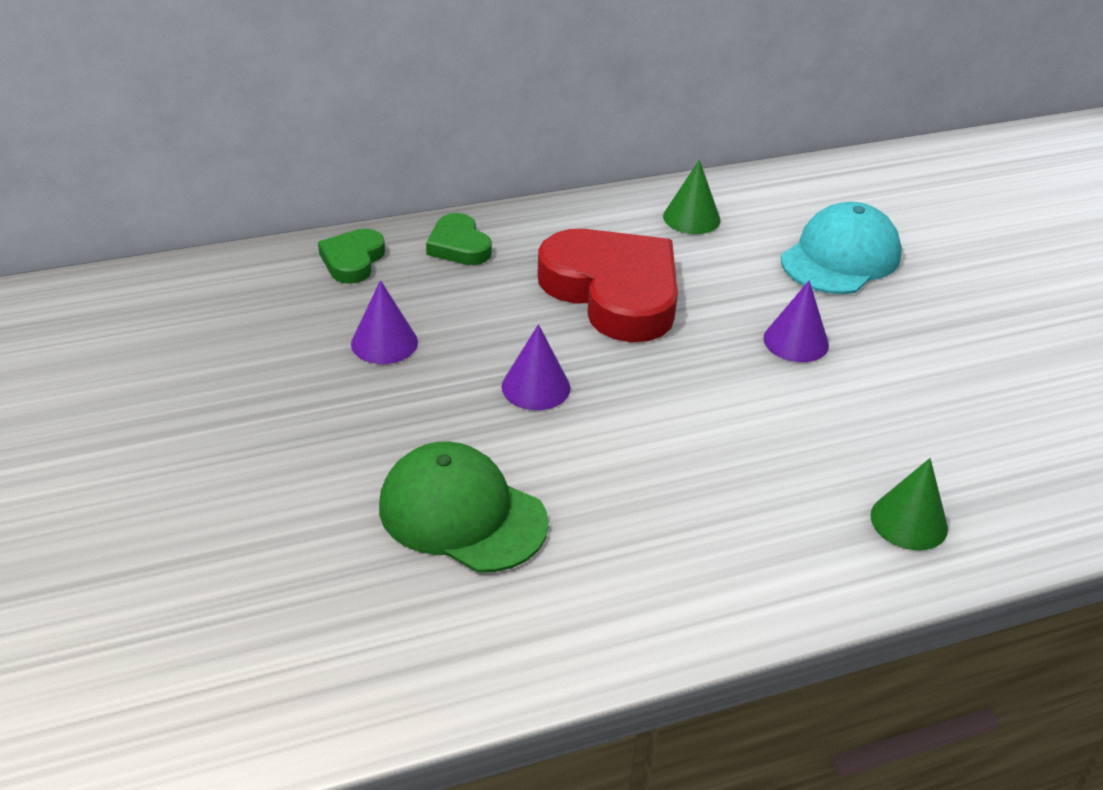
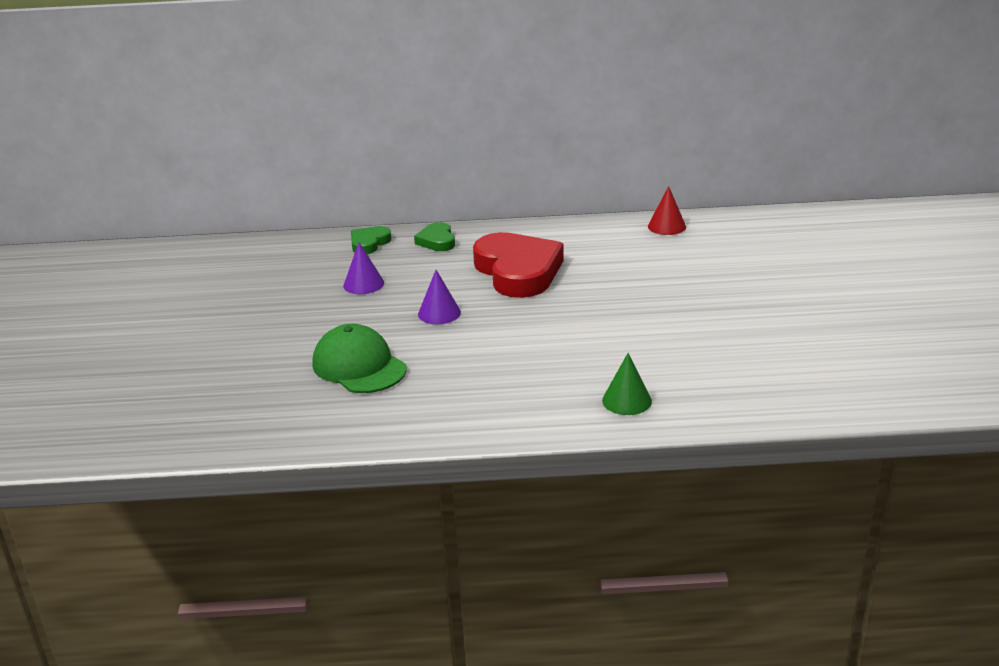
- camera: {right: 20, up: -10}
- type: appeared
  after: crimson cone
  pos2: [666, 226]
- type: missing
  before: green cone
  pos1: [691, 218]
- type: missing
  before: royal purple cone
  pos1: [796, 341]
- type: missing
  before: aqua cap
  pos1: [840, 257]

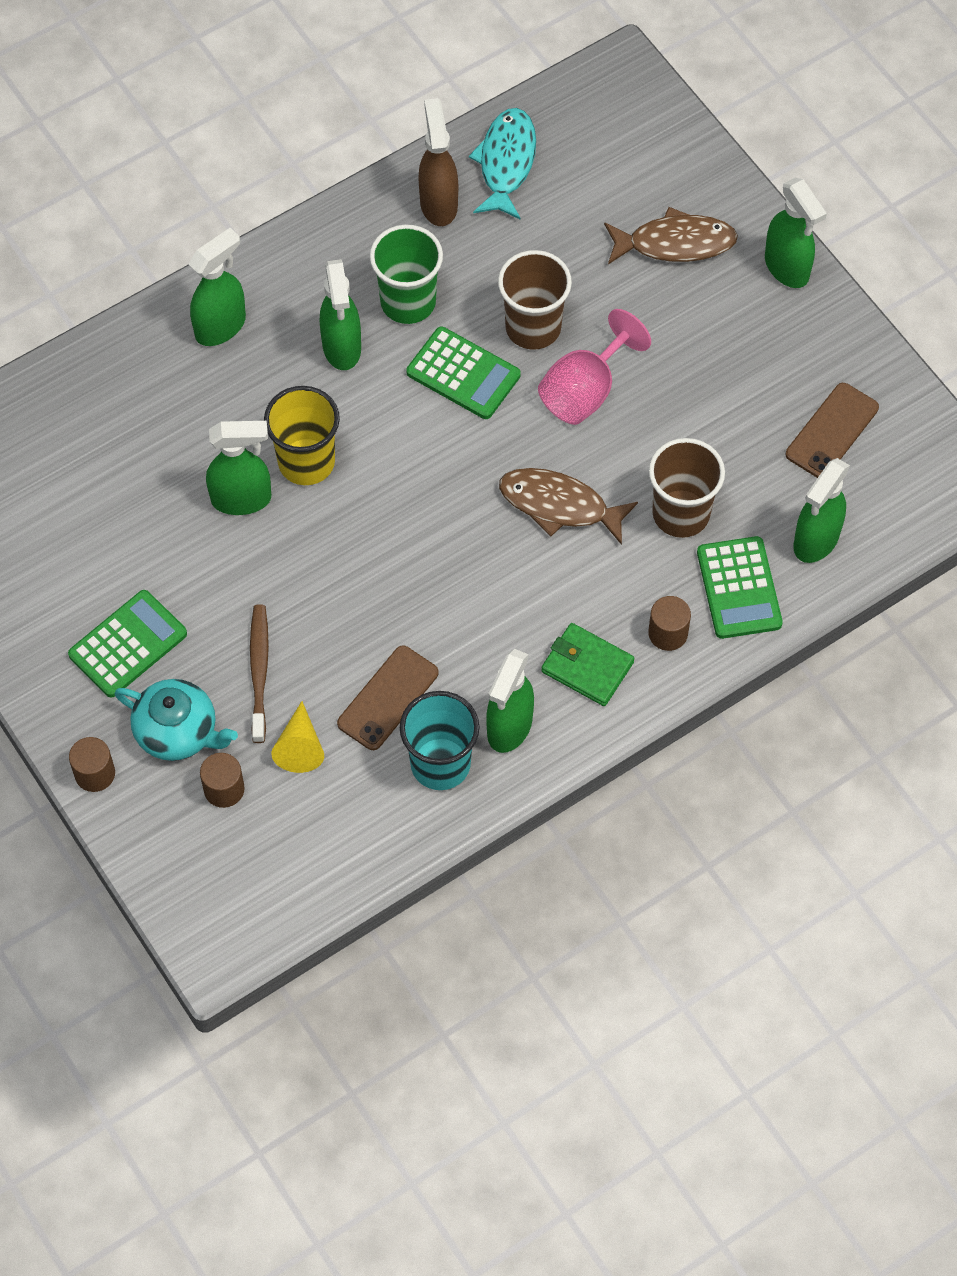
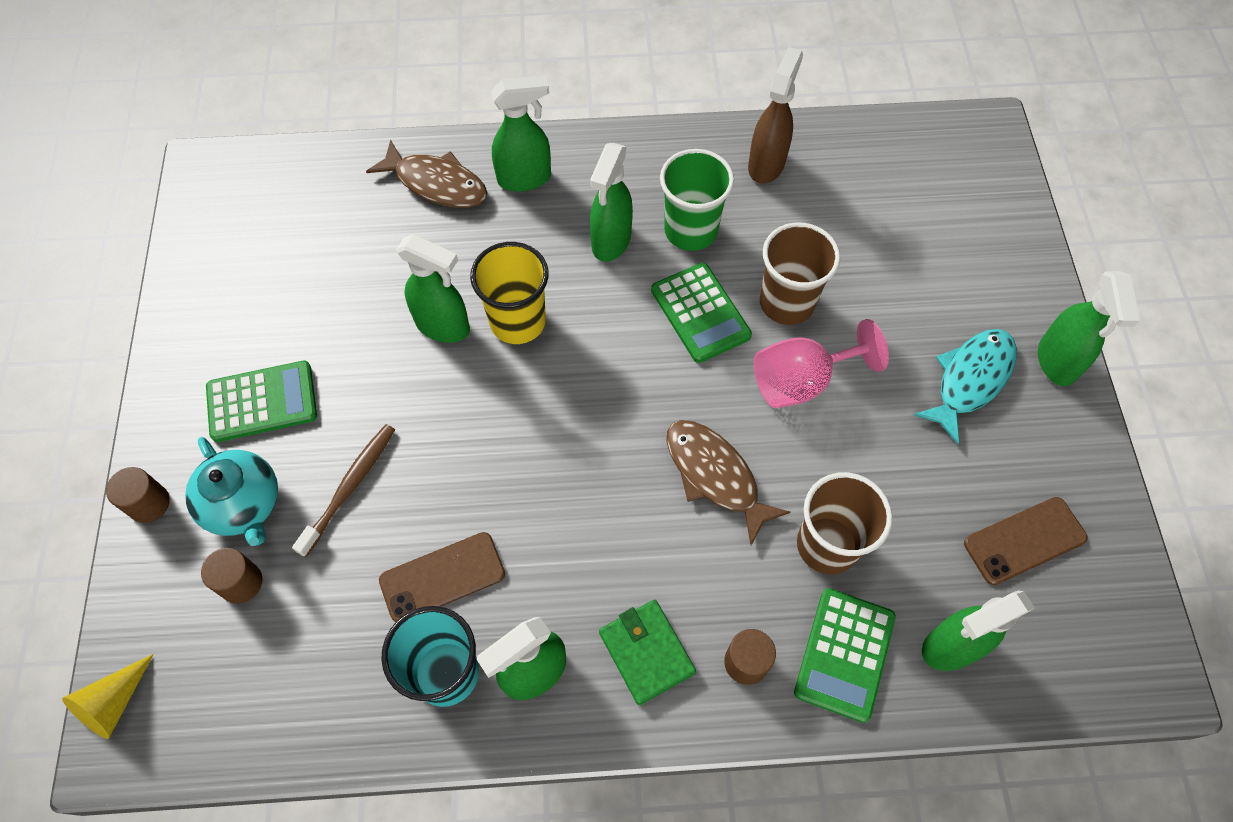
- camera: {right: 30, up: 0}
- type: relocated
  before: golden cone
  pos1: [300, 746]
  pos2: [114, 703]
- type: relocated
  before: brown toy fish
  pos1: [675, 243]
  pos2: [436, 183]
- type: relocated
  before: aqua toy fish
  pos1: [506, 163]
  pos2: [970, 380]

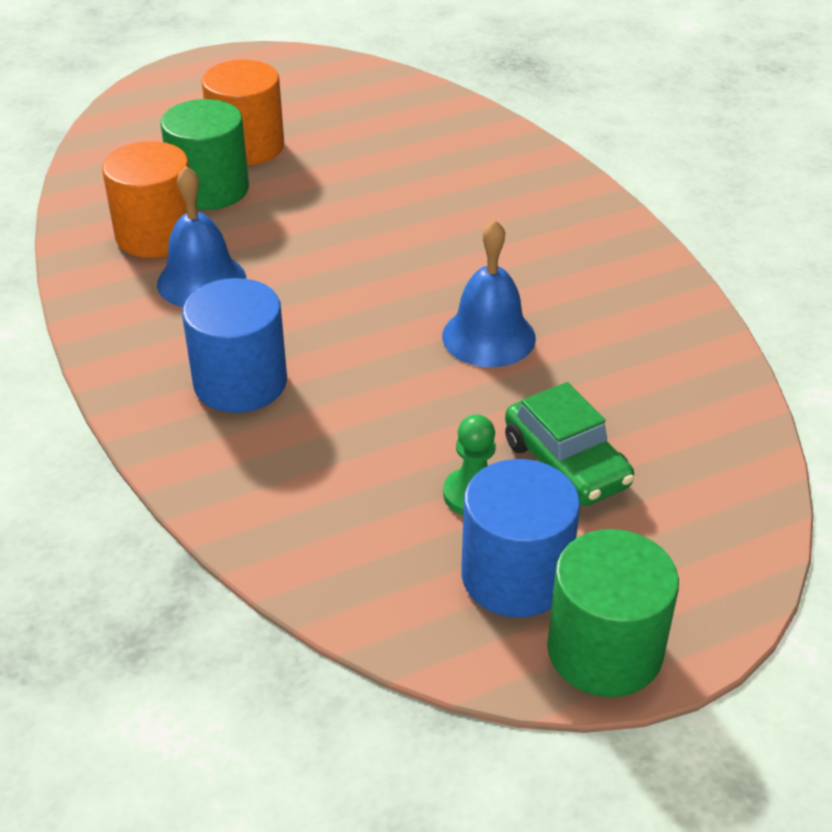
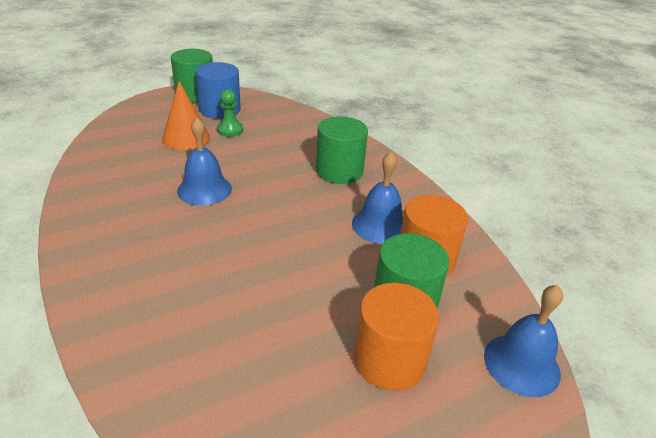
- camera: {right: 175, up: -5}
- type: exchanged
  before: green toy car
  after: orange cone
  pos1: [566, 464]
  pos2: [186, 138]
- type: colour
  before: royal blue cylinder
  after: green cylinder
  pos1: [240, 382]
  pos2: [339, 171]
- type: appeared
  after: royal blue hand bell
  pos2: [521, 364]

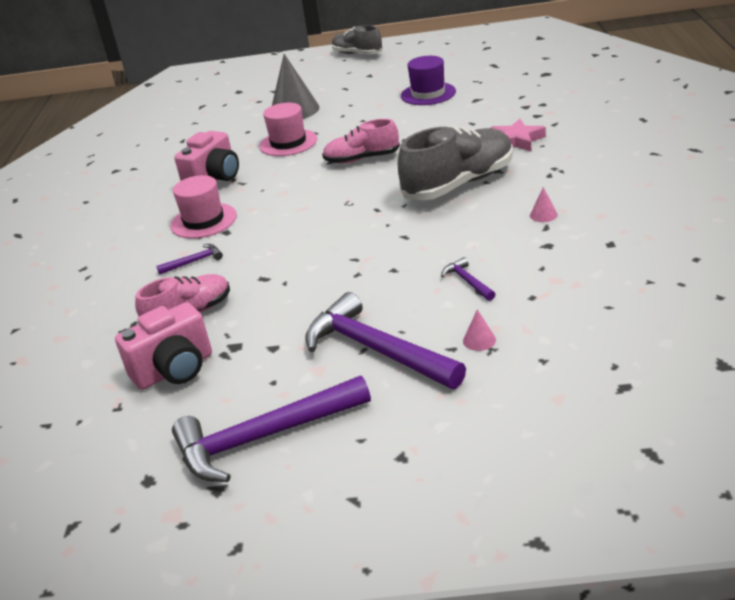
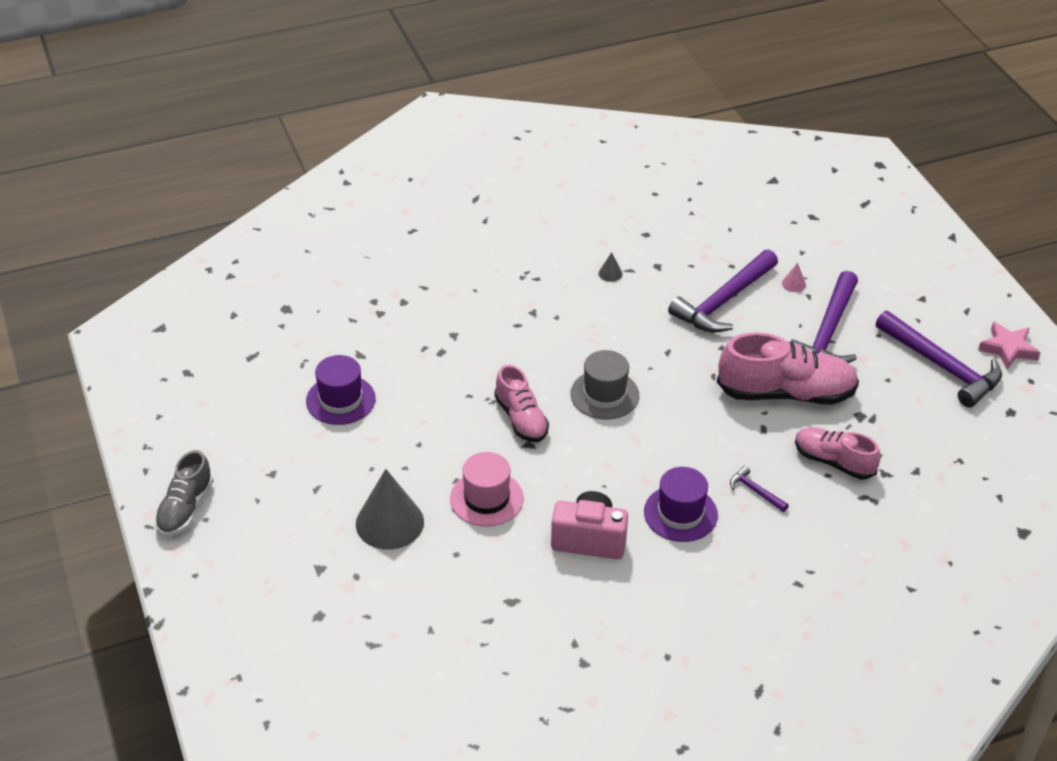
- camera: {right: -115, up: 10}
- type: appeared
  after: grey hat
  pos2: [604, 395]
- type: colour
  before: rosy cone
  after: grey cone
  pos1: [543, 215]
  pos2: [610, 273]
- type: colour
  before: rosy hat
  after: royal purple hat
  pos1: [203, 221]
  pos2: [680, 513]
- type: size
  before: royal purple hammer
  pos1: [467, 281]
  pos2: [724, 301]
  scale: 2.31
- type: appeared
  after: rosy shoe
  pos2: [786, 393]
- type: relocated
  before: rosy star shape
  pos1: [517, 140]
  pos2: [1008, 349]
- type: missing
  before: rosy photo camera
  pos1: [175, 370]
- type: missing
  before: grey shoe
  pos1: [459, 184]

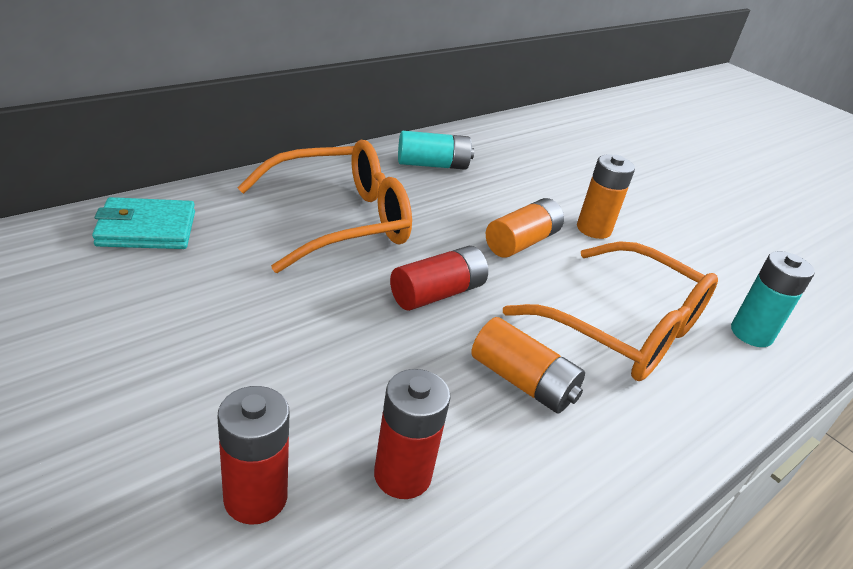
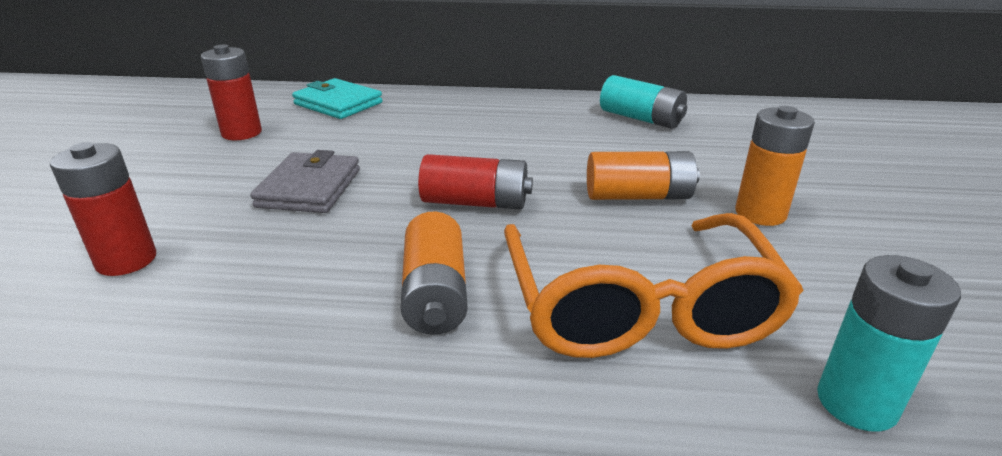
- camera: {right: 50, up: -5}
- type: relocated
  before: crimson power cell
  pos1: [402, 475]
  pos2: [241, 133]
- type: appeared
  after: grey wallet
  pos2: [309, 188]
- type: missing
  before: orange spectacles
  pos1: [340, 220]

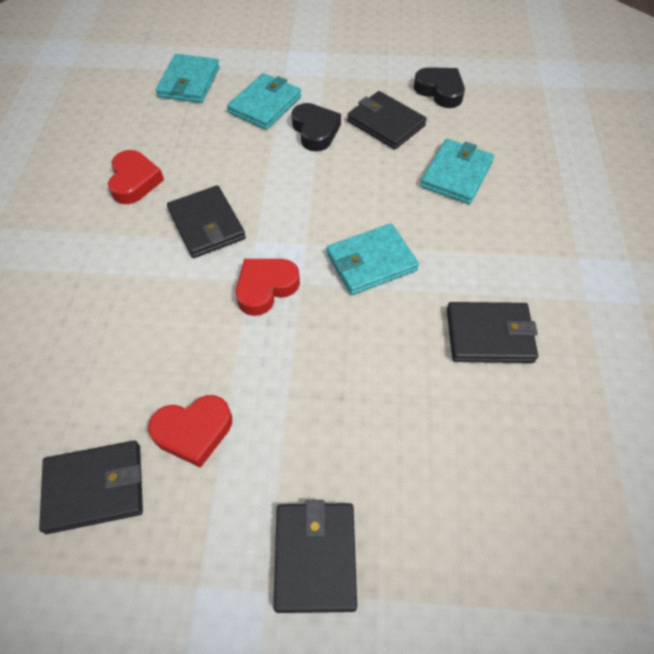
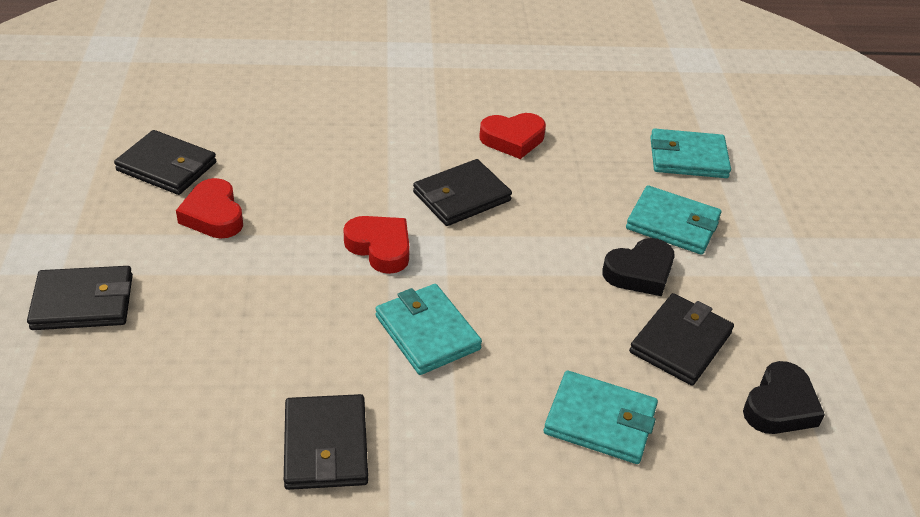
- camera: {right: 80, up: -15}
- type: spun
  before: black wallet
  pos1: [95, 488]
  pos2: [167, 166]
  turn: -45

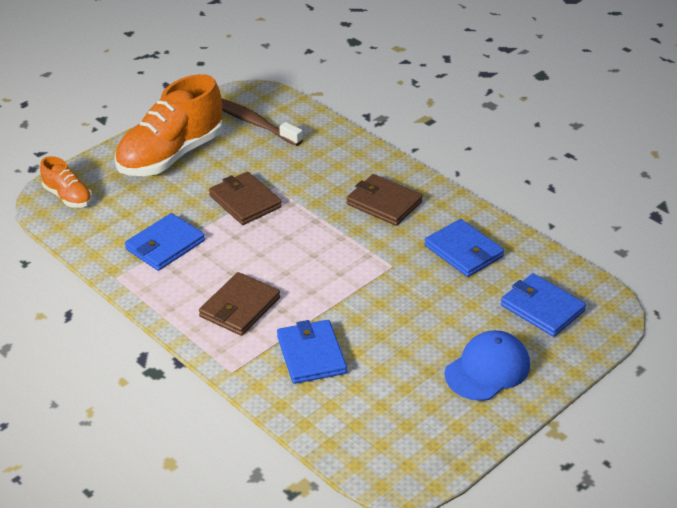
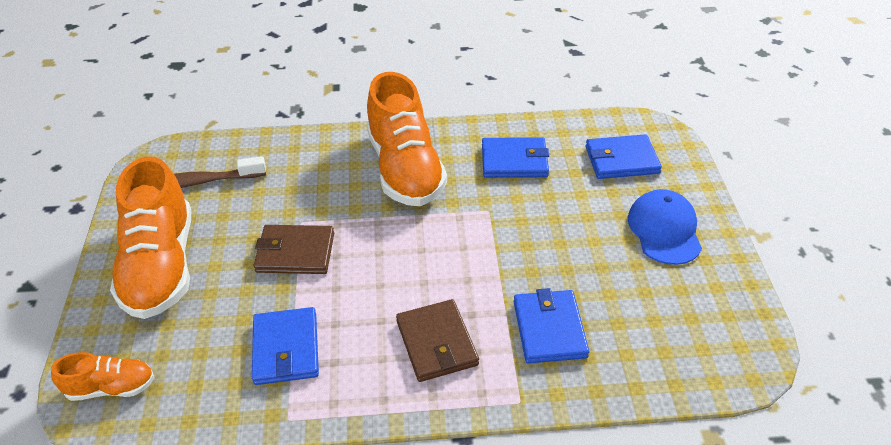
- camera: {right: -50, up: 5}
- type: exchanged
  before: brown wallet
  after: orange shoe
  pos1: [384, 203]
  pos2: [405, 169]
- type: spun
  before: royal blue wallet
  pos1: [311, 354]
  pos2: [549, 329]
  turn: 60

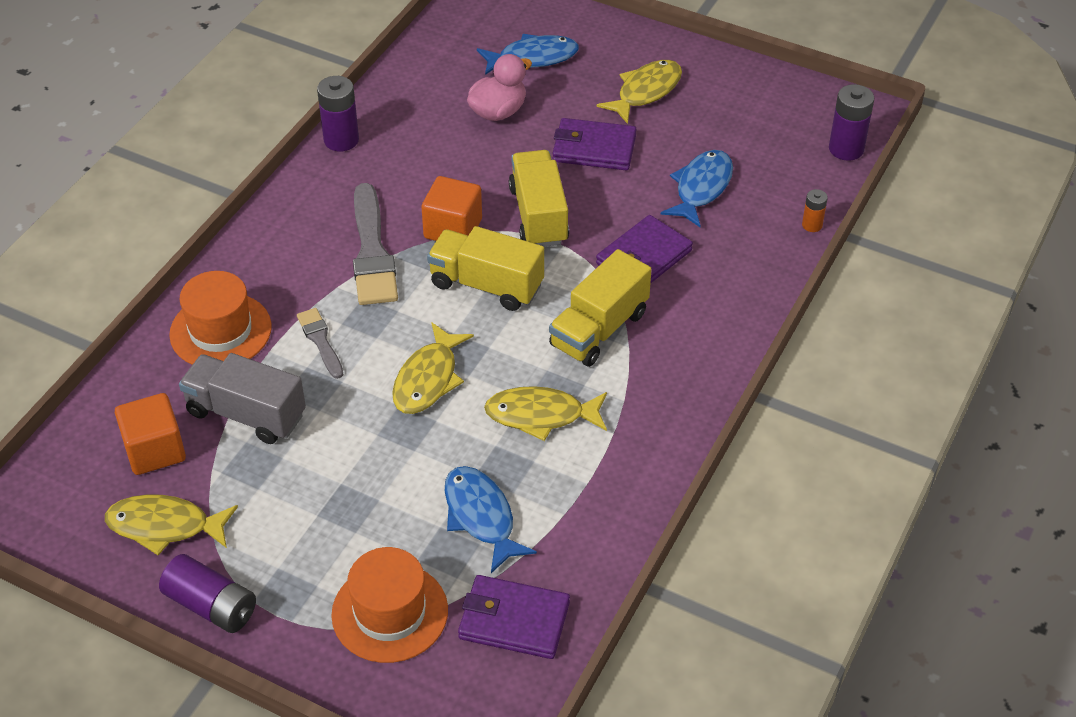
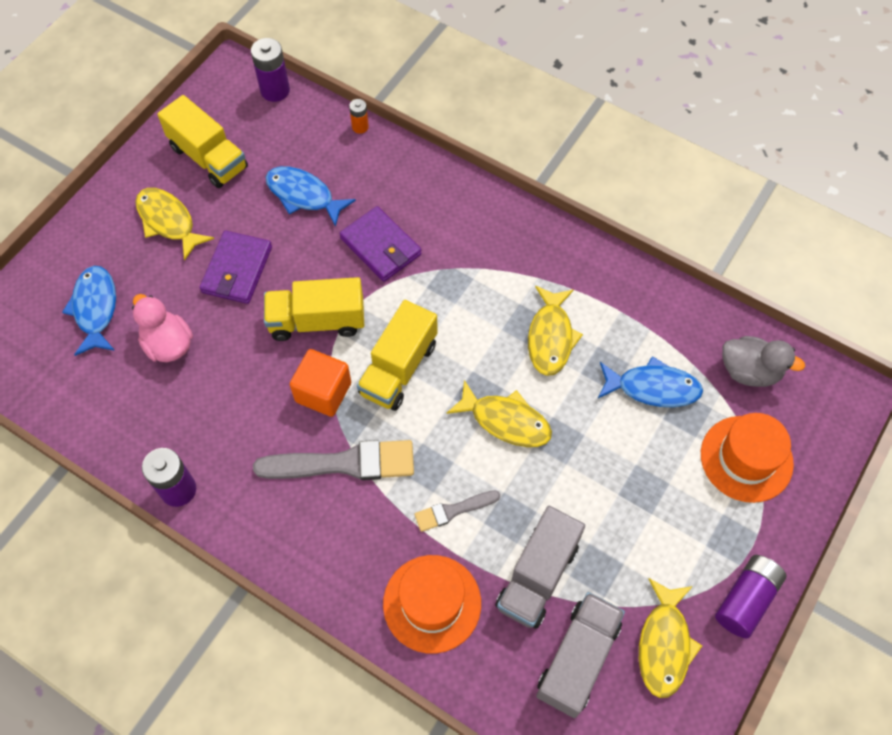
- camera: {right: -85, up: 15}
- type: relocated
  before: golden truck
  pos1: [599, 329]
  pos2: [208, 157]
- type: exchanged
  before: orange solid cube
  after: grey truck
  pos1: [155, 450]
  pos2: [577, 659]
- type: spun
  before: royal blue toy fish
  pos1: [481, 516]
  pos2: [653, 388]
  turn: -150
- type: exchanged
  before: royal purple wallet
  after: grey toy duck
  pos1: [514, 620]
  pos2: [749, 371]

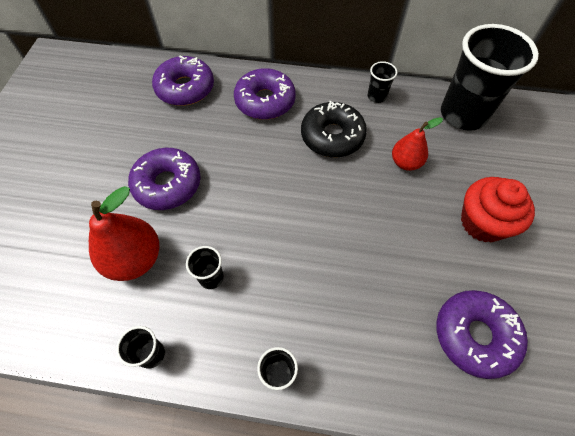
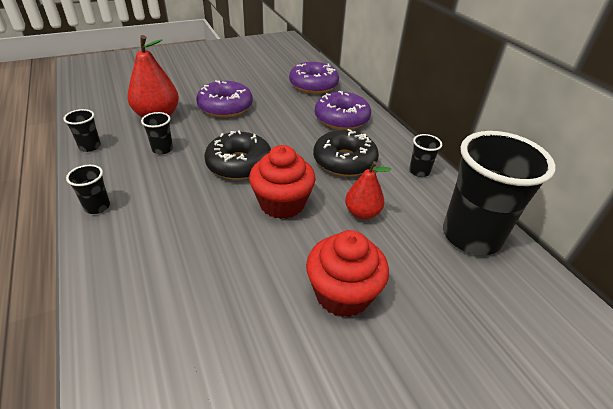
- camera: {right: 55, up: -20}
- type: appeared
  after: black donut
  pos2: [239, 164]
- type: appeared
  after: crimson fairy cake
  pos2: [282, 203]
- type: missing
  before: royal purple donut
  pos1: [474, 335]

